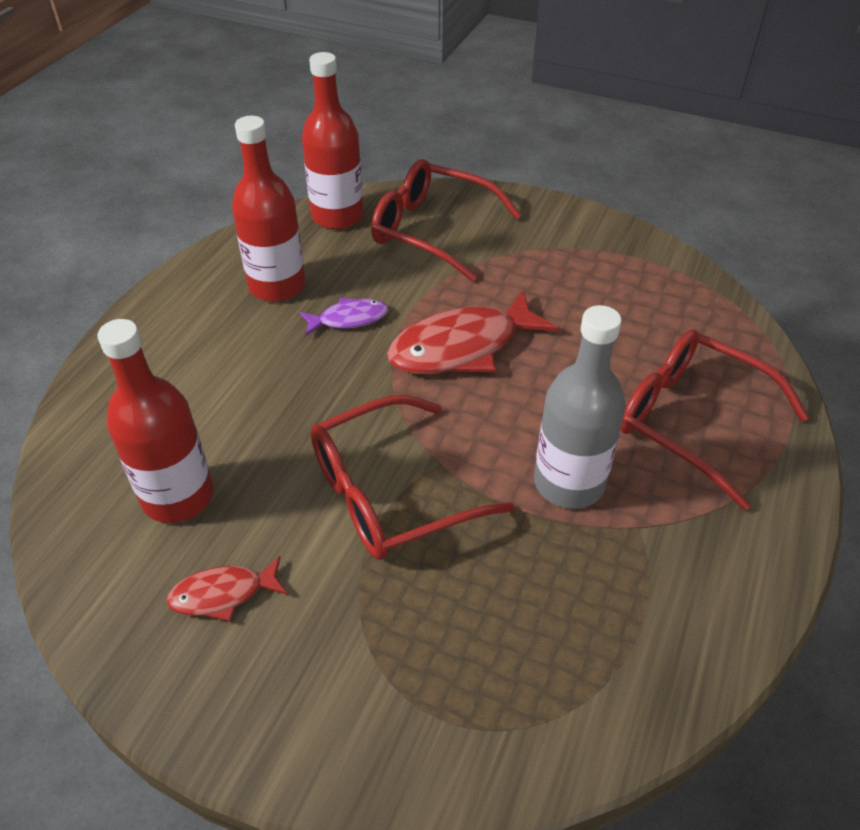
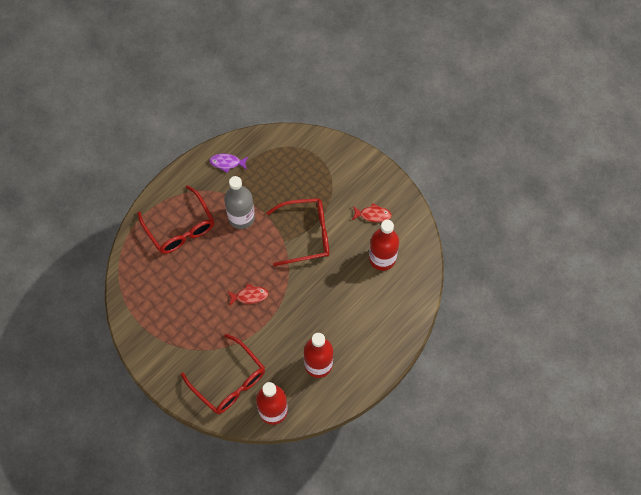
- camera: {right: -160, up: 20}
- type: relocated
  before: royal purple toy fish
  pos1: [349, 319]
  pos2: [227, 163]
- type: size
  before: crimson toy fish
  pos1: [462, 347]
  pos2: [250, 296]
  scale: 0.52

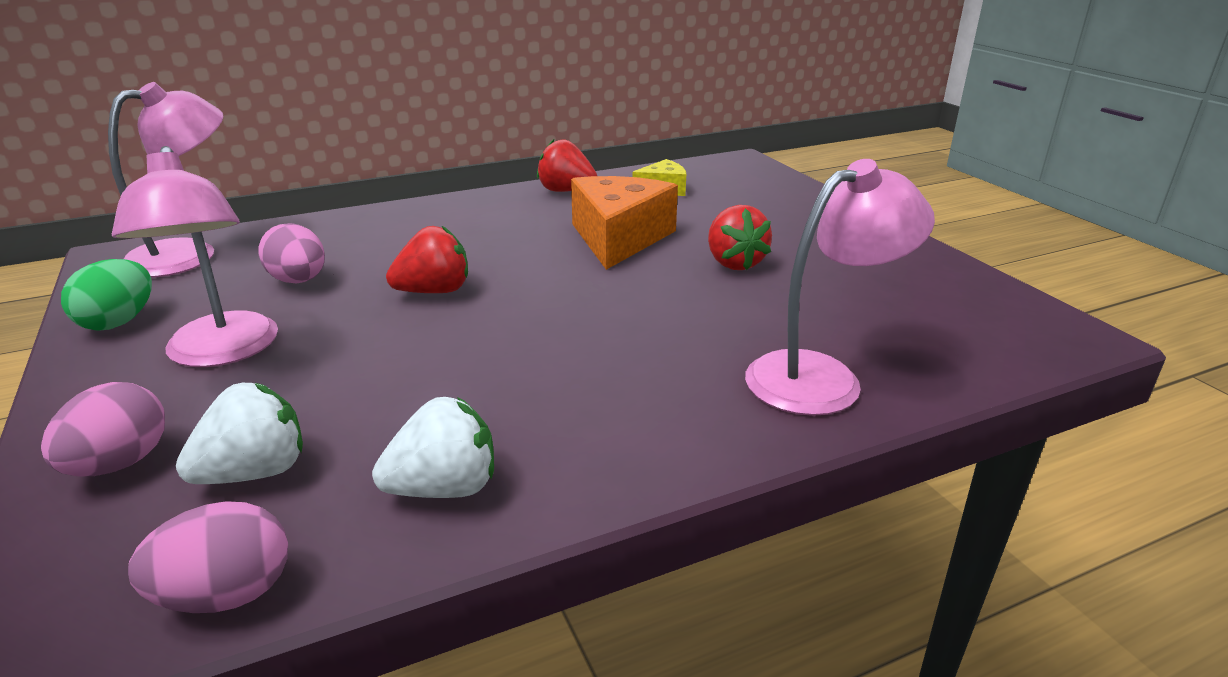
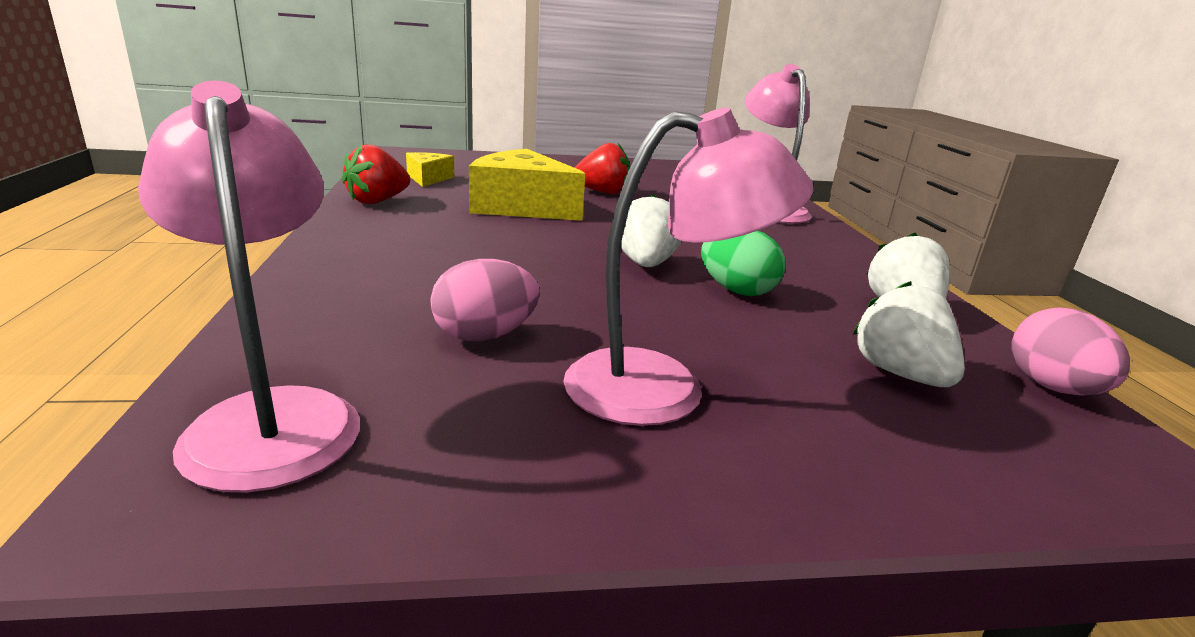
- camera: {right: -75, up: -5}
- type: colour
  before: orange cheese
  after: golden cheese
  pos1: [619, 238]
  pos2: [521, 207]
- type: appeared
  after: snow-white berry
  pos2: [645, 264]
- type: relocated
  before: green toy egg
  pos1: [119, 322]
  pos2: [737, 291]
- type: missing
  before: rosy toy egg
  pos1: [119, 464]
- type: missing
  before: crimson berry
  pos1: [434, 291]

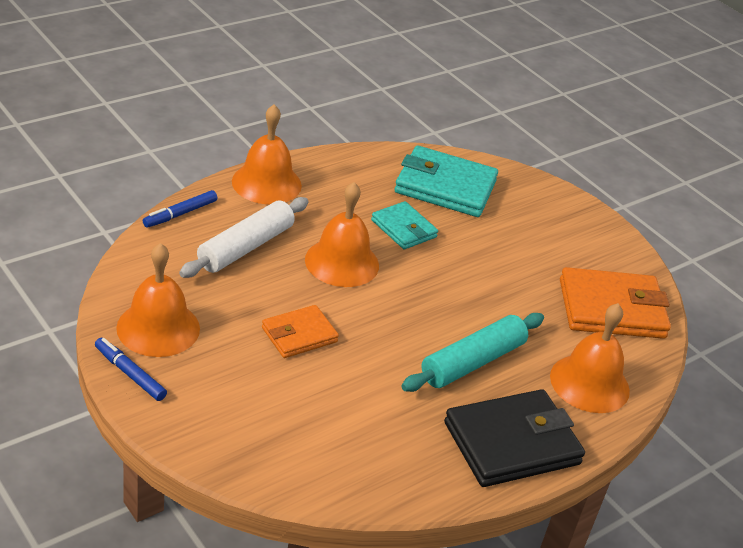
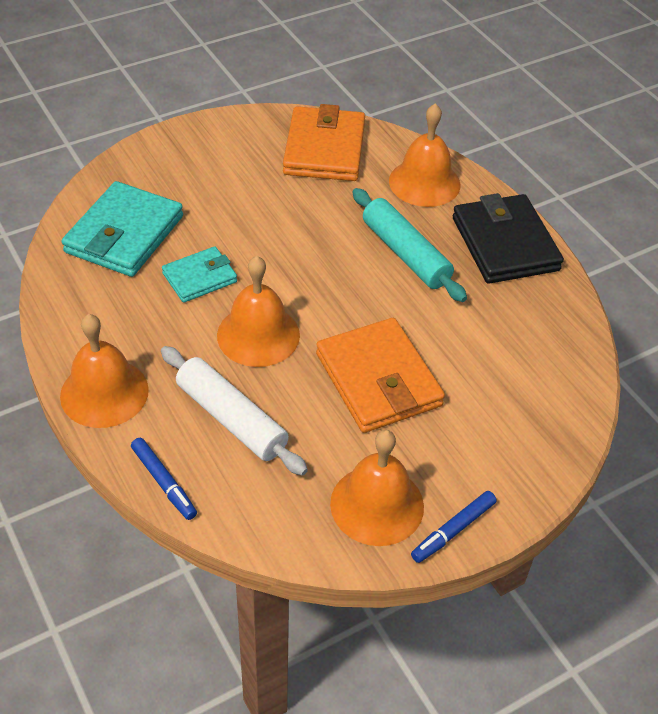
- camera: {right: -80, up: 10}
- type: size
  before: orange wallet
  pos1: [299, 335]
  pos2: [378, 380]
  scale: 1.71

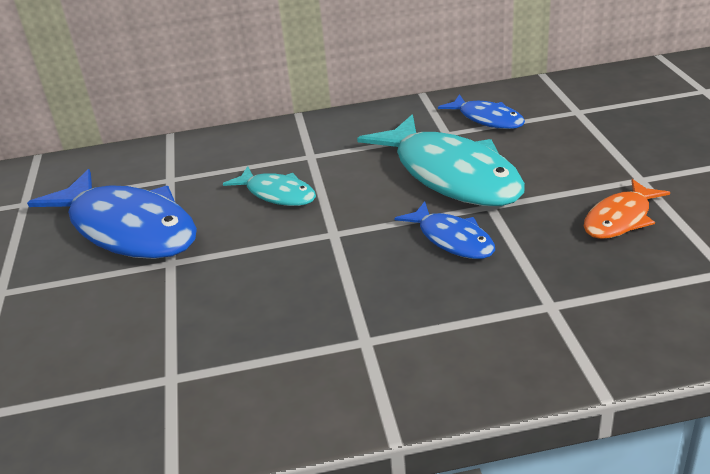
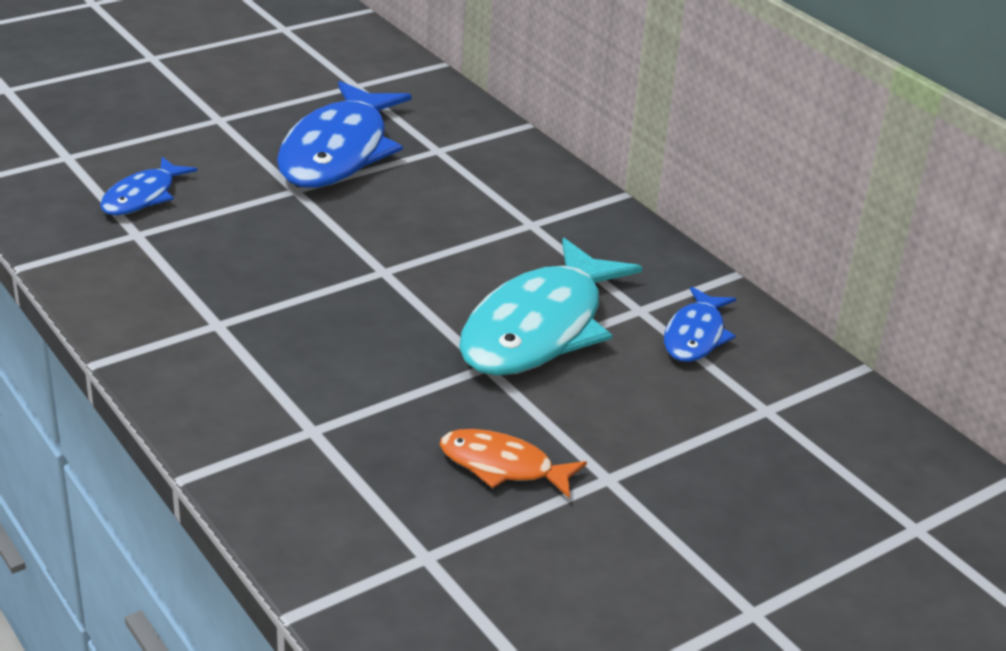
- camera: {right: 60, up: 0}
- type: relocated
  before: royal blue toy fish
  pos1: [452, 239]
  pos2: [142, 197]
- type: missing
  before: aqua toy fish
  pos1: [277, 194]

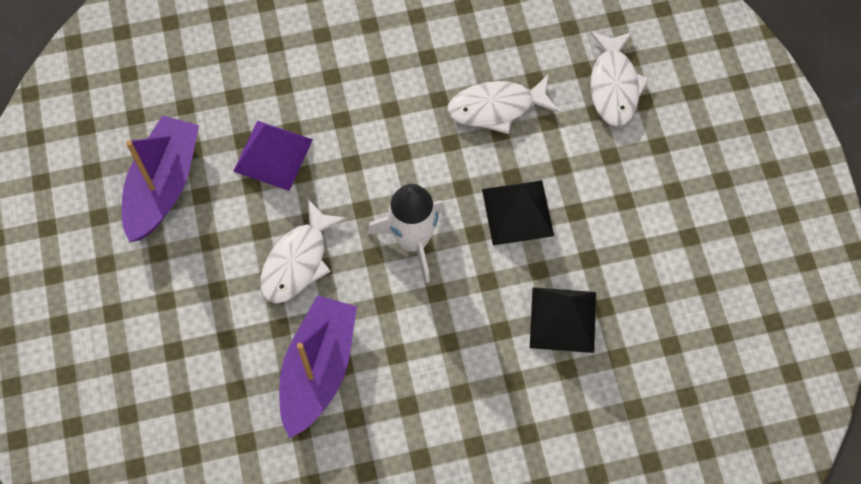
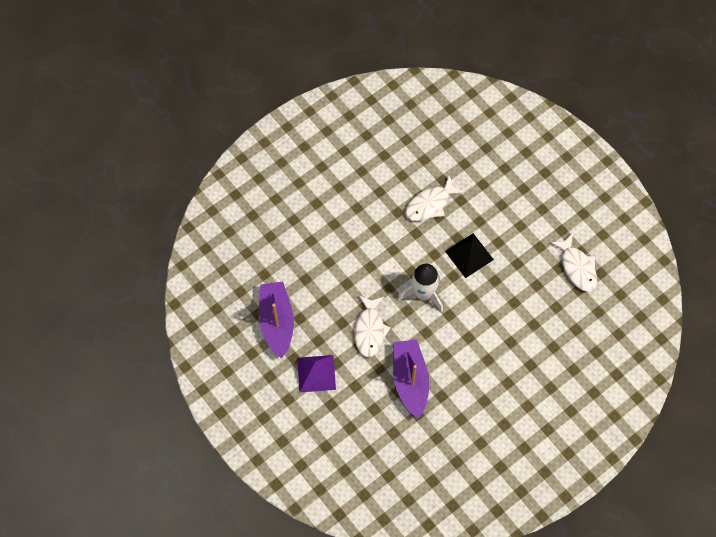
- camera: {right: -25, up: 0}
- type: relocated
  before: royal purple solid pyramid
  pos1: [273, 155]
  pos2: [316, 373]
- type: relocated
  before: snow-white toy fish
  pos1: [614, 86]
  pos2: [577, 267]
- type: missing
  before: black solid pyramid
  pos1: [563, 319]

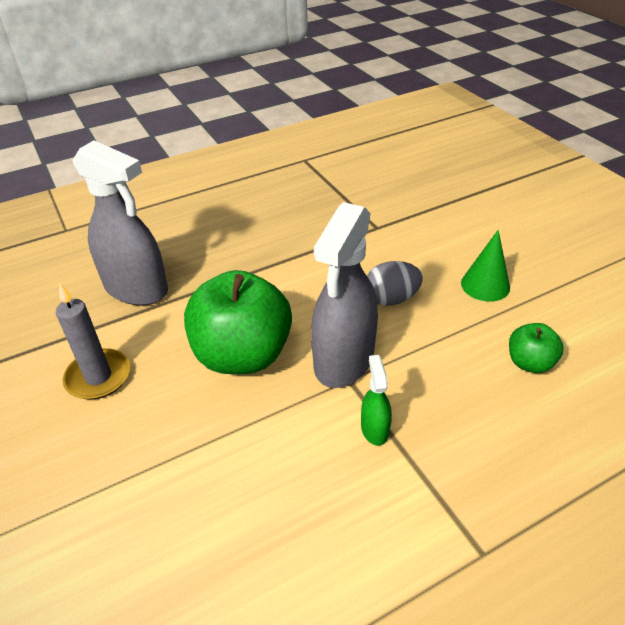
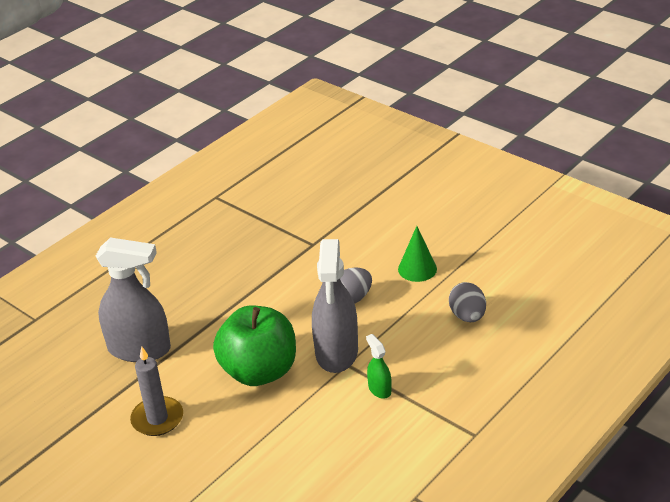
- camera: {right: -20, up: -5}
- type: exchanged
  before: green apple
  after: grey toy egg
  pos1: [529, 363]
  pos2: [467, 316]

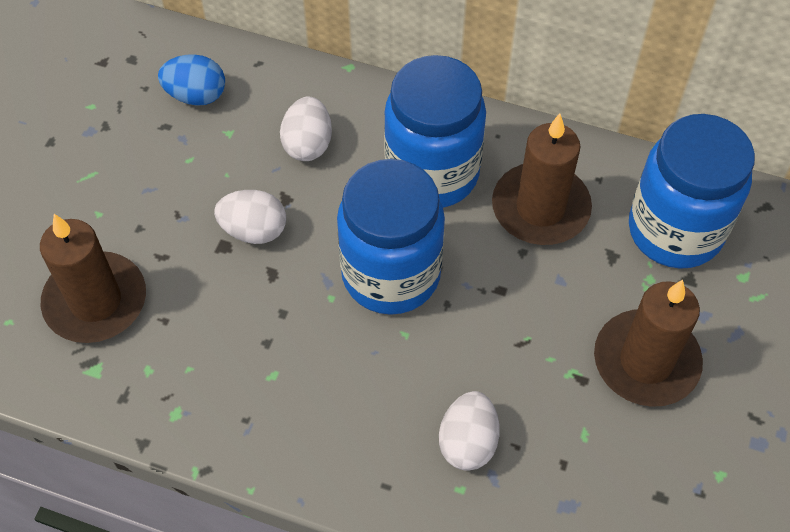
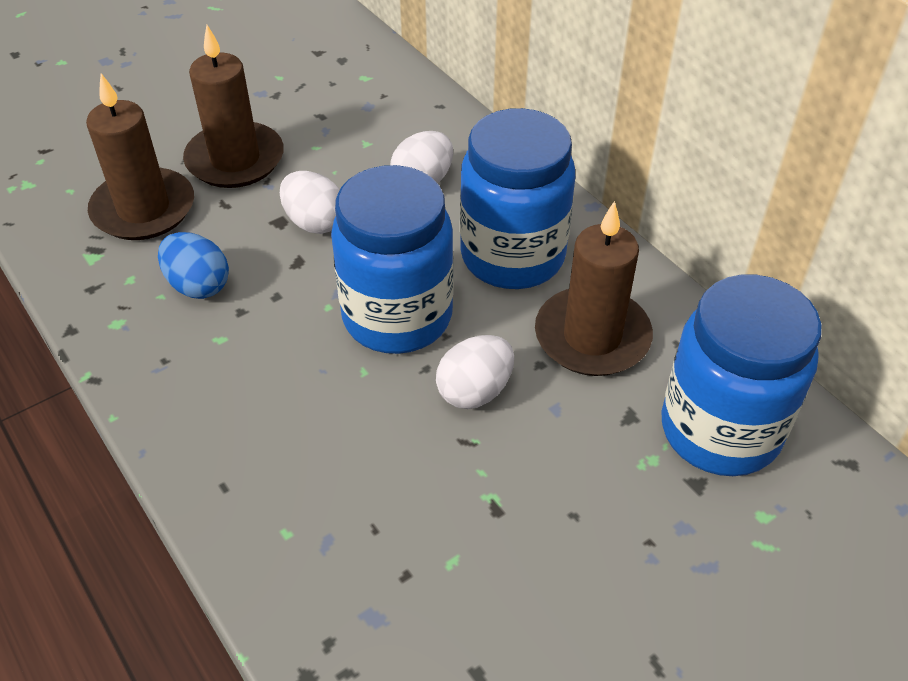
- camera: {right: 35, up: -10}
- type: relocated
  before: royal blue toy egg
  pos1: [196, 95]
  pos2: [198, 285]
- type: relocated
  before: brown wax candle
  pos1: [646, 361]
  pos2: [235, 159]
- type: relocated
  before: snow-white toy egg
  pos1: [468, 442]
  pos2: [475, 391]

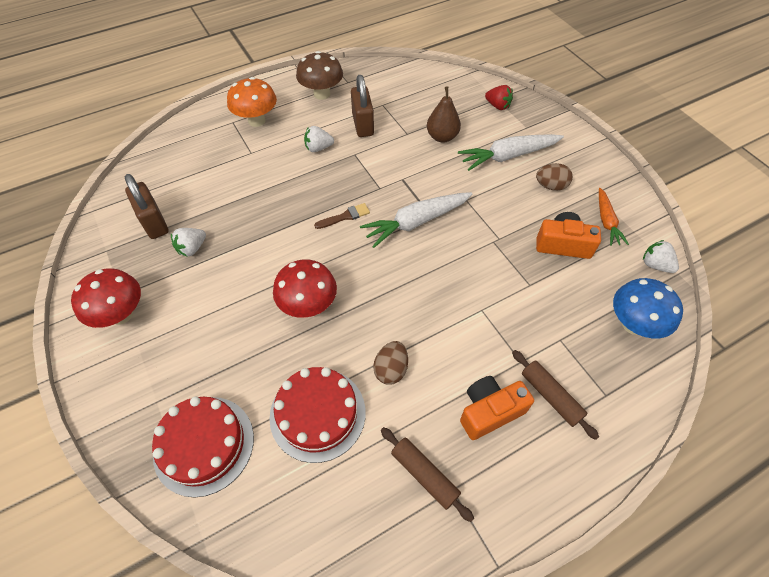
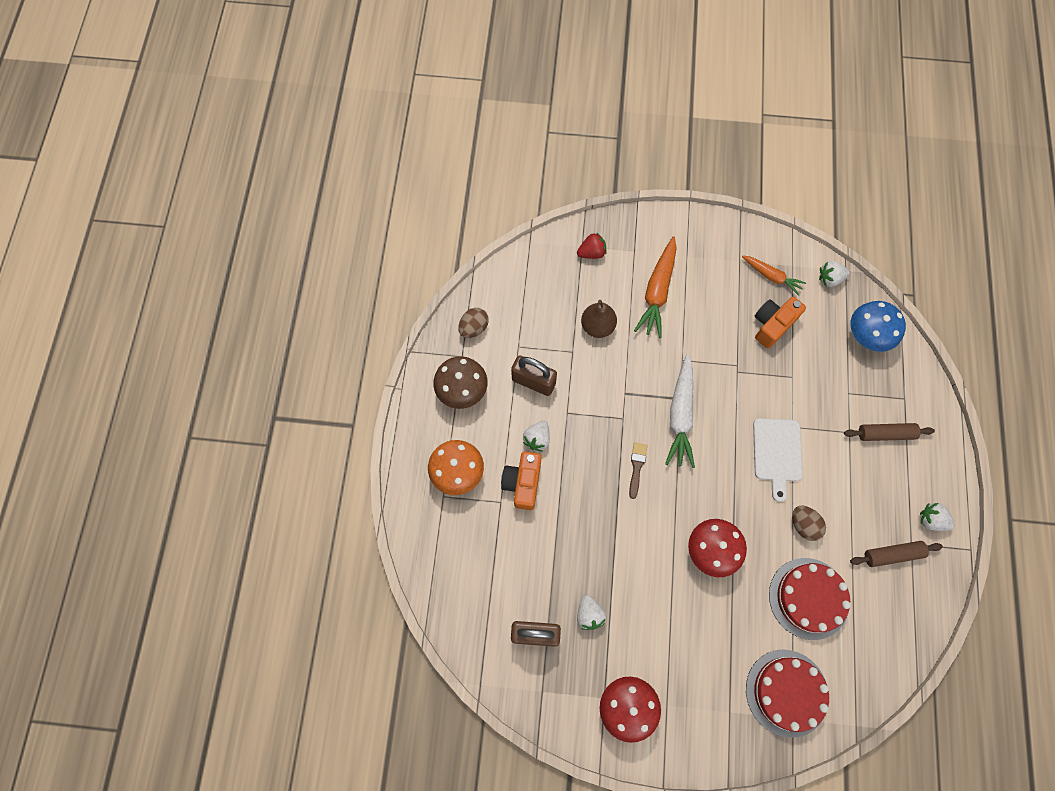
- camera: {right: -55, up: 15}
- type: relocated
  before: brown toy egg
  pos1: [550, 186]
  pos2: [474, 328]
- type: relocated
  before: orange photo camera
  pos1: [489, 411]
  pos2: [523, 483]
- type: colour
  before: snow-white carrot
  after: orange carrot
  pos1: [508, 156]
  pos2: [657, 292]
- type: appeared
  after: snow-white cutting board
  pos2: [777, 453]
- type: appeared
  after: snow-white berry
  pos2: [931, 520]

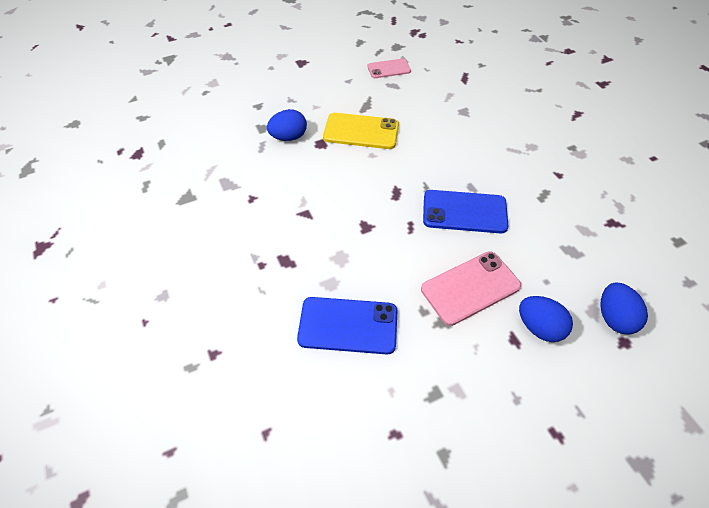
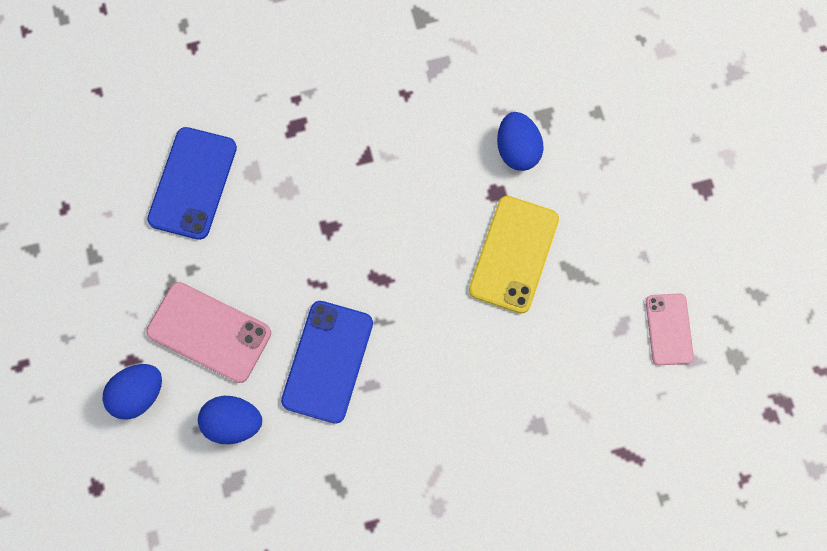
- camera: {right: 100, up: 20}
- type: spun
  before: rosy phone
  pos1: [470, 287]
  pos2: [209, 332]
  turn: -45
- type: relocated
  before: royal blue toy egg
  pos1: [614, 318]
  pos2: [233, 423]

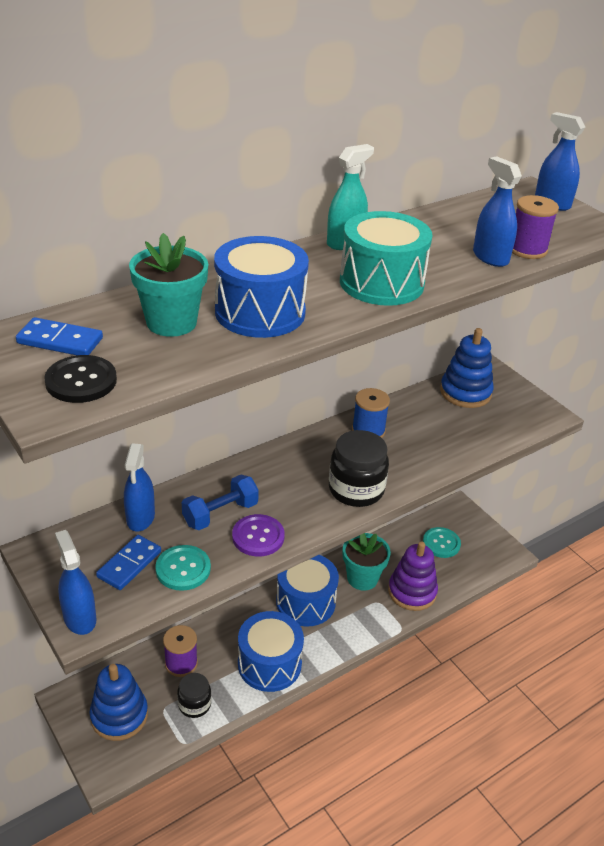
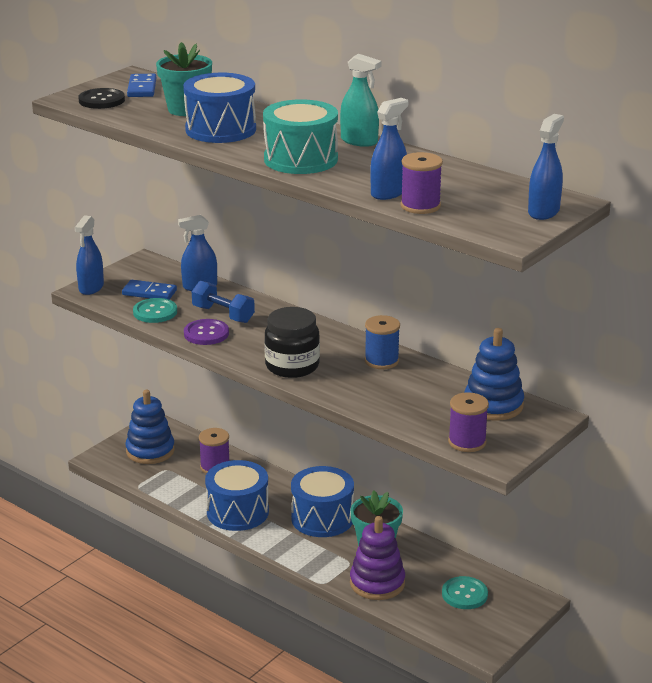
- camera: {right: 75, up: -10}
- type: spun
  before: royal blue spray cleaner
  pos1: [79, 618]
  pos2: [91, 287]
  turn: 150
- type: appeared
  after: royal purple reel of thread
  pos2: [467, 442]
- type: missing
  before: black jar
  pos1: [194, 704]

